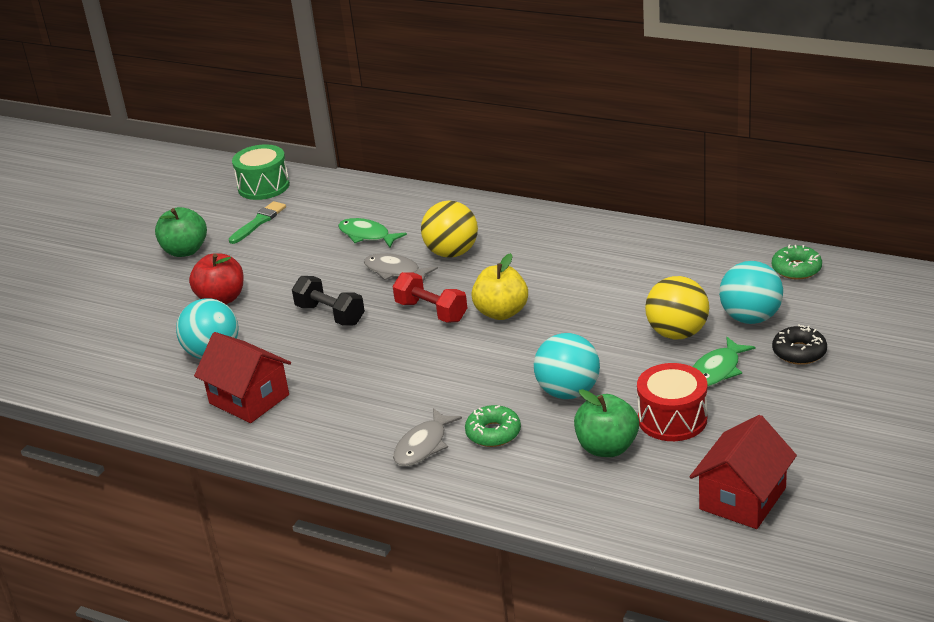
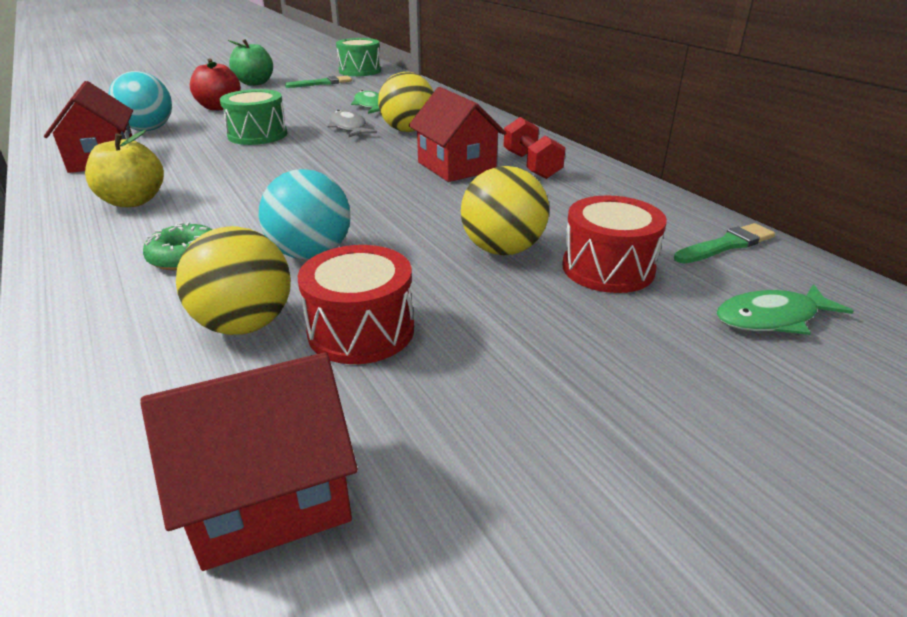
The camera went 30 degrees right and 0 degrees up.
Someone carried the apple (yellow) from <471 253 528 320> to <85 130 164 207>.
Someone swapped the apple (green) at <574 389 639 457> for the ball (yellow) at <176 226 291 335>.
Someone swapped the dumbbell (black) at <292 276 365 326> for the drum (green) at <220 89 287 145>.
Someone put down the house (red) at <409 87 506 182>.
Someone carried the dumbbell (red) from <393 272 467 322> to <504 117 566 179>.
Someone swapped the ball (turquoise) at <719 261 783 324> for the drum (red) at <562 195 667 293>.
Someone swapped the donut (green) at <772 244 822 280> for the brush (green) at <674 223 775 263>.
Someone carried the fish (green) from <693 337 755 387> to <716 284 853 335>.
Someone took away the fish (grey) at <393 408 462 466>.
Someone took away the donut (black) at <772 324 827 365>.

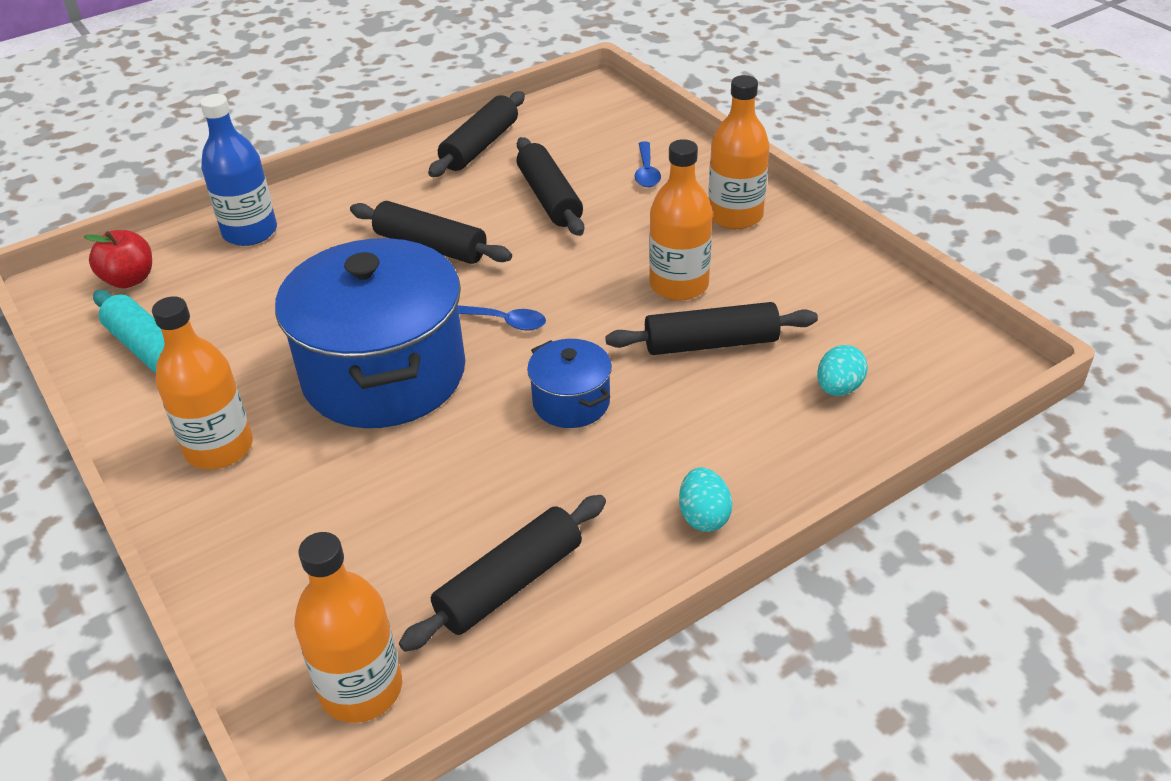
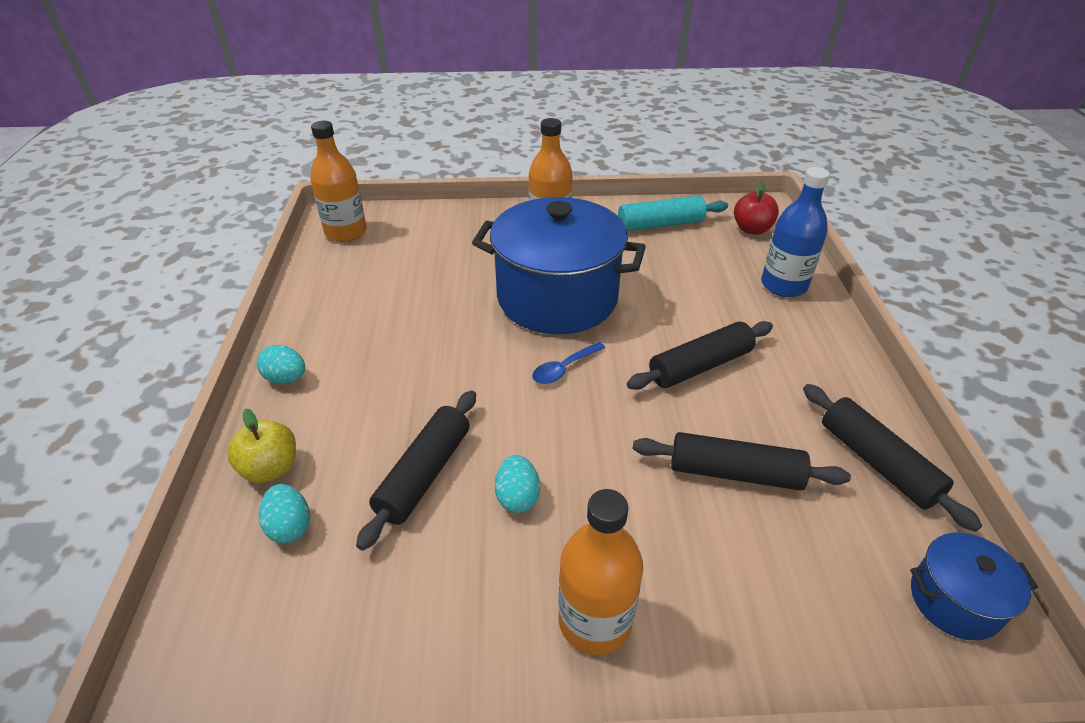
The camera went 120 degrees right and 0 degrees up.
Someone put down the apple (yellow) at <227 408 296 483>.
Someone swapped the bottle (orange) at <649 139 713 301> for the egg (turquoise) at <495 455 540 513>.
Someone carried the pot (blue) from <527 339 612 428> to <910 532 1038 640>.
Someone took away the rolling pin (black) at <399 495 606 652>.
Someone took away the spoon (blue) at <634 141 661 187>.

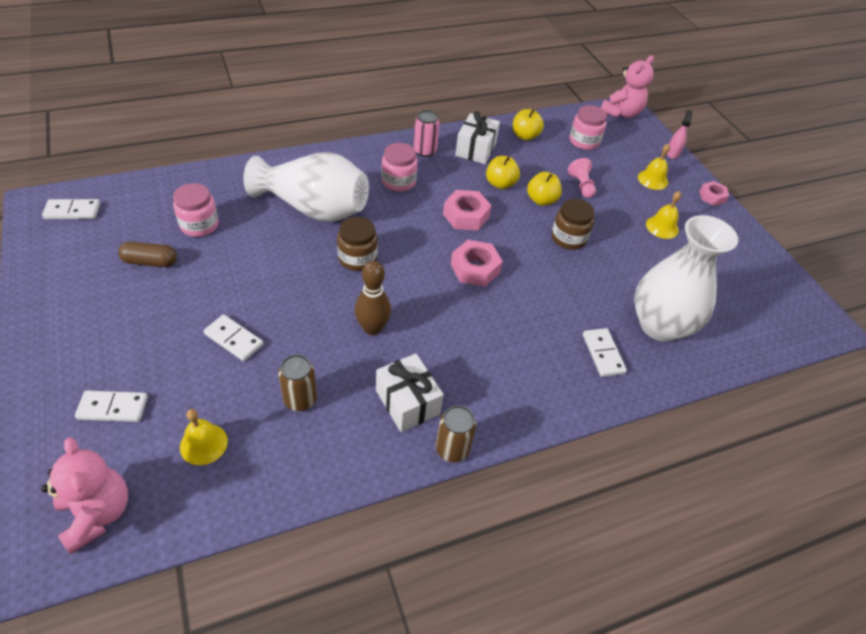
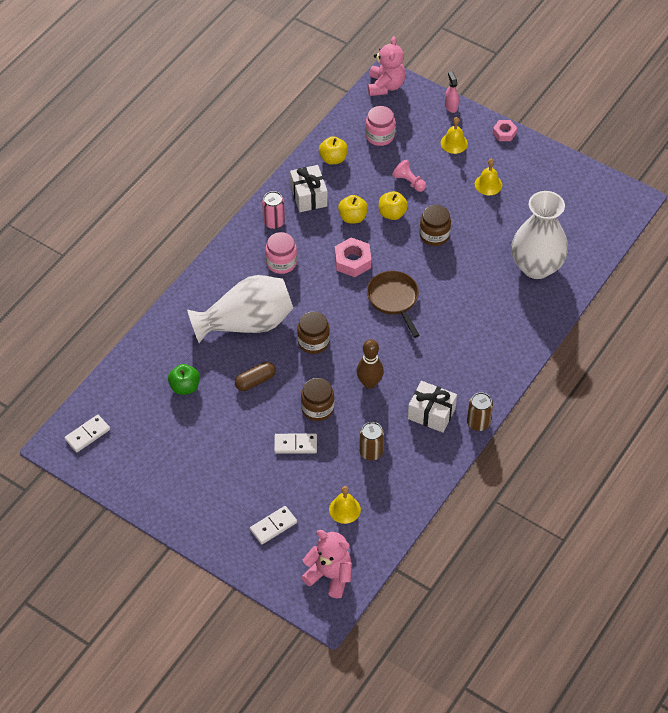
The camera went 30 degrees left and 5 degrees up.
Someone swapped the jar (pink) at <173 183 219 237> for the apple (green) at <168 364 200 395>.
Someone carried the capsule (brown) from <118 242 177 267> to <235 362 276 391>.
Someone put down the jar (brown) at <301 378 334 421>.
Someone swapped the nut (pink) at <451 240 503 287> for the pan (brown) at <367 271 420 338>.
Someone took away the domino (white) at <583 328 627 377>.

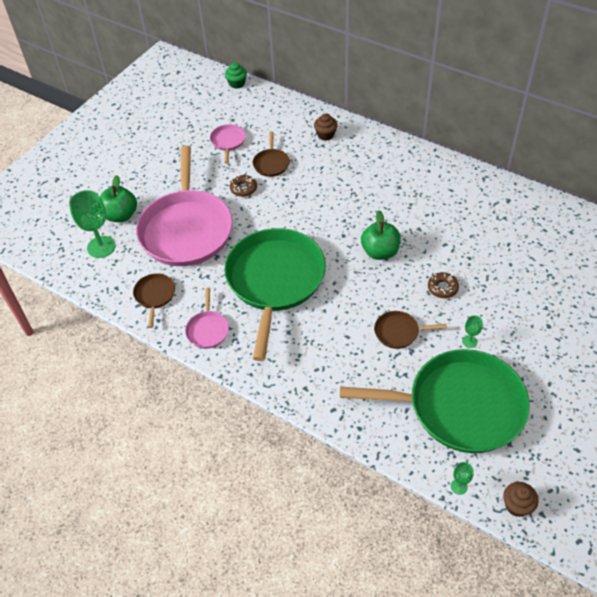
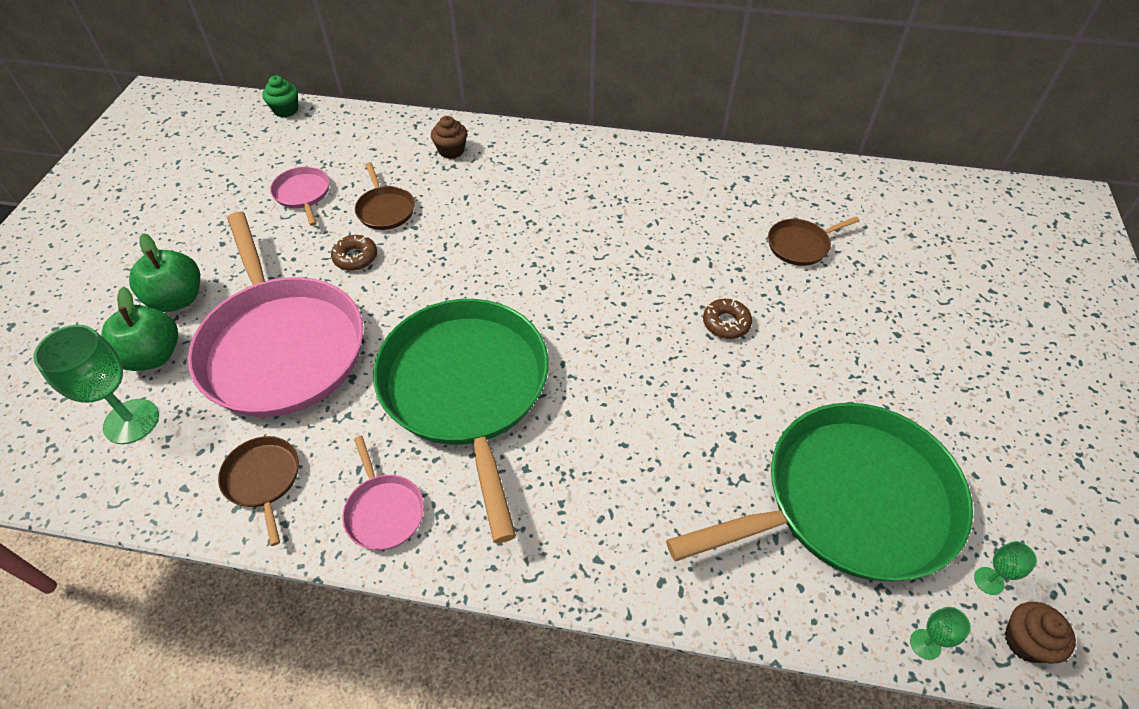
The camera went 25 degrees left and 0 degrees up.
Someone carried the apple (green) from <361 210 401 260> to <129 233 200 312>.
Someone carried the pan (brown) from <374 311 447 349> to <768 216 860 266>.
Someone carried the goblet (green) from <462 315 483 348> to <974 541 1037 595>.

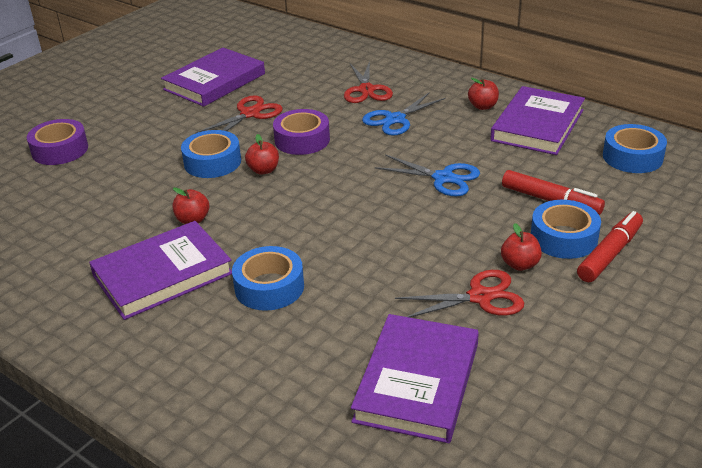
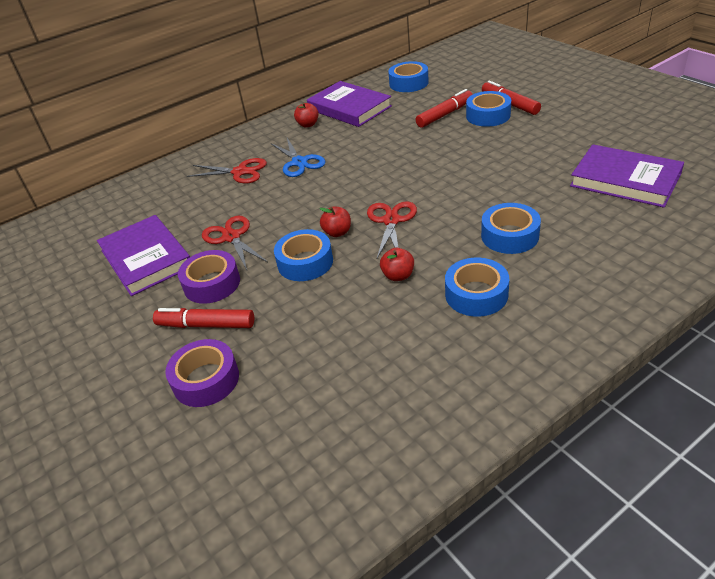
The camera went 70 degrees left and 5 degrees up.
Someone put down the marker (red) at <153 308 254 328>.
Someone carried the tape (purple) from <273 109 330 155> to <178 250 240 304>.
Someone carried the scissors (red) from <395 270 524 318> to <367 202 417 258>.
Someone swapped the book (purple) at <89 221 232 320> for the tape (blue) at <445 258 509 317>.
Someone took away the scissors (blue) at <375 154 480 197>.
Someone took away the apple (red) at <501 223 542 271>.

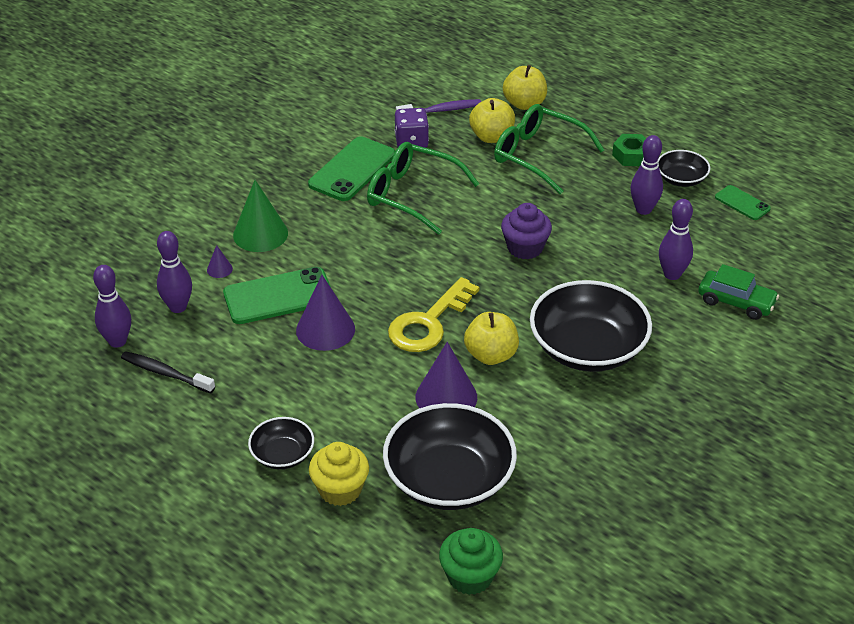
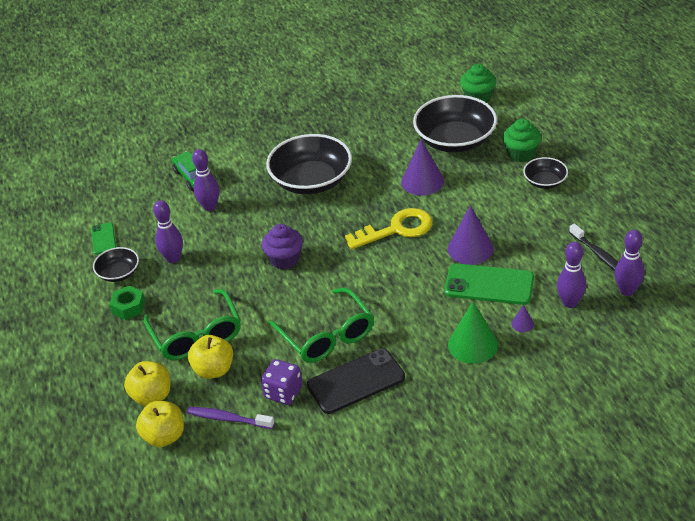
The camera went 145 degrees left and 0 degrees up.
Someone carried the apple (yellow) from <464 312 519 365> to <136 401 184 447>.
Someone repainted the phone (green) at <308 136 396 201>, which became the phone (black) at <307 348 405 414>.
Someone repainted the cupcake (yellow) at <309 442 369 506>, which became the cupcake (green) at <503 119 541 162>.

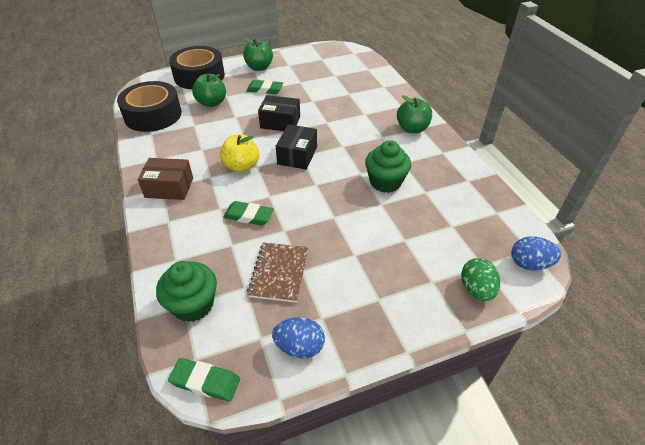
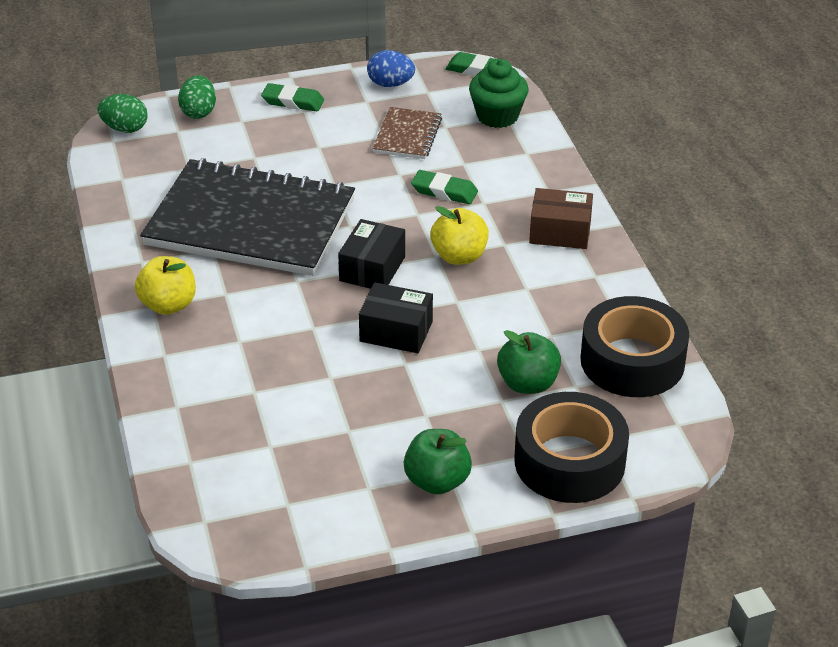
The camera went 175 degrees left and 5 degrees down.
Someone repainted the egg (blue) at <511 236 561 271>, which became the egg (green) at <98 94 148 133>.
Someone repainted the apple (green) at <397 95 432 133>, which became the apple (yellow) at <135 256 196 315>.
Someone swapped the cupcake (green) at <365 140 411 193> for the notebook (black) at <140 158 355 276>.
Someone carried the eraser (green) from <246 80 283 94> to <261 83 324 111>.

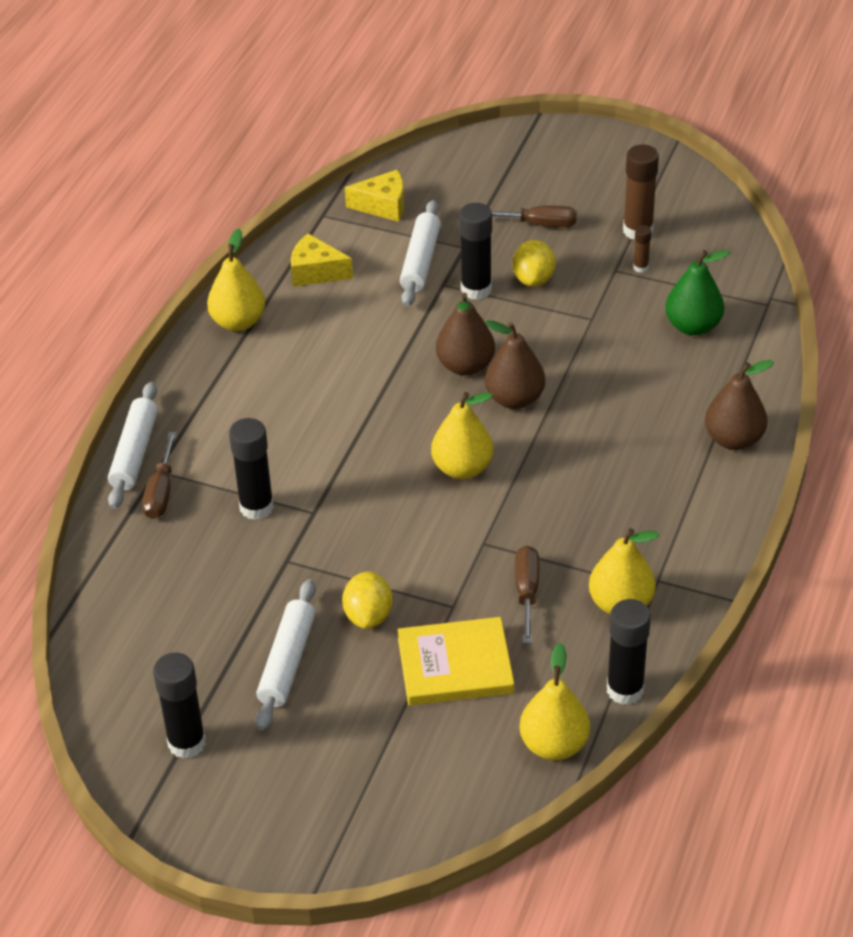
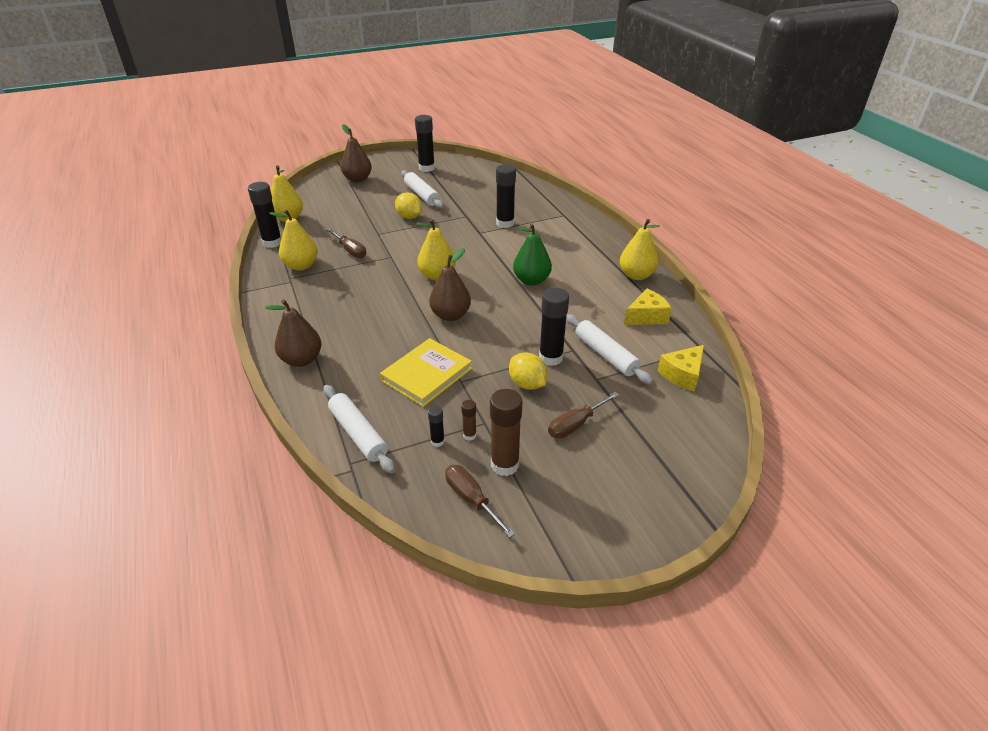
The camera went 135 degrees right and 5 degrees down.
Someone carried the rolling pin (white) from <108 381 158 509> to <323 385 395 474>.
Someone carried the pear (brown) from <436 292 495 376> to <341 124 372 182>.
Someone carried the book (yellow) from <397 617 514 706> to <380 338 472 407>.
Someone put down the glue stick (black) at <428 406 445 447>.
Someone carried the screwdriver (brown) from <142 432 176 519> to <445 465 515 538>.
Someone carried the pear (green) from <665 250 730 336> to <513 223 552 286>.

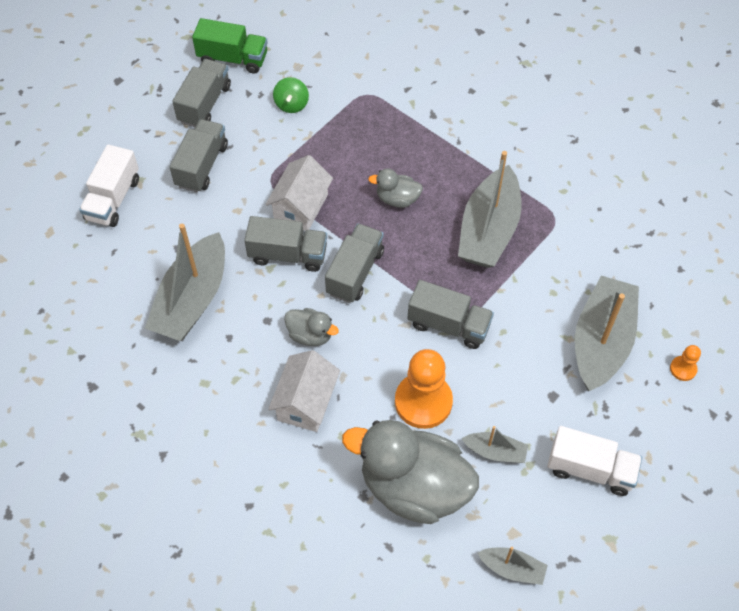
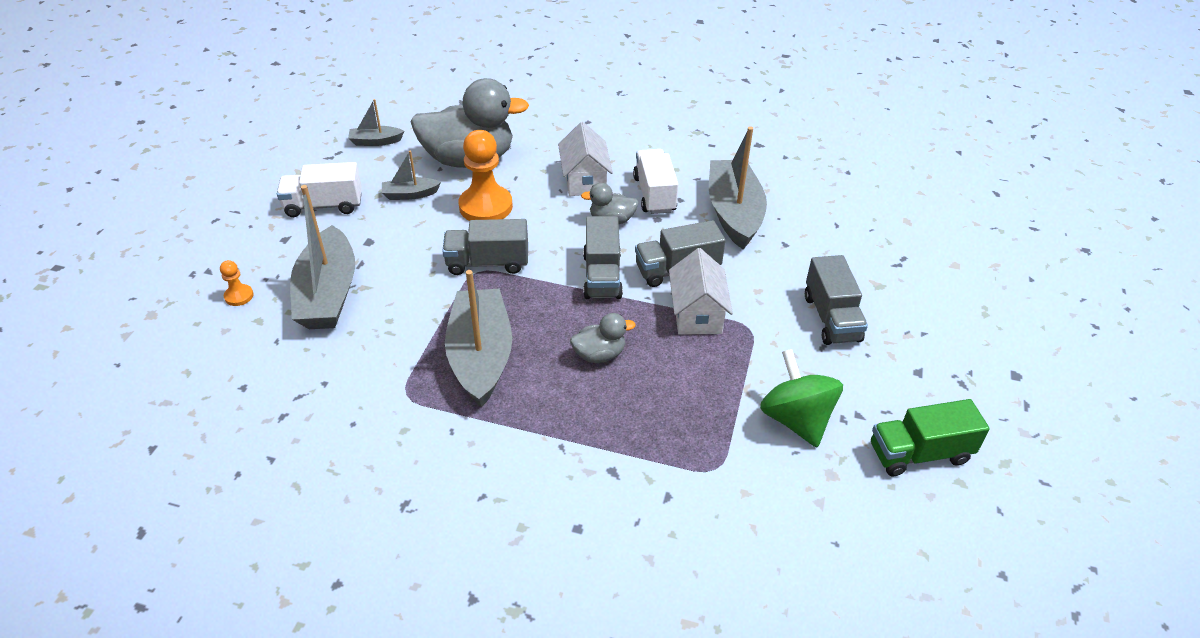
The camera went 155 degrees right and 15 degrees down.
Someone carried the truck (white) from <79 145 139 227> to <633 149 678 214>.
Someone scaled the spinning top (green) at <273 77 309 113> by 1.69.
Someone took away the truck (grey) at <172 59 231 127>.

